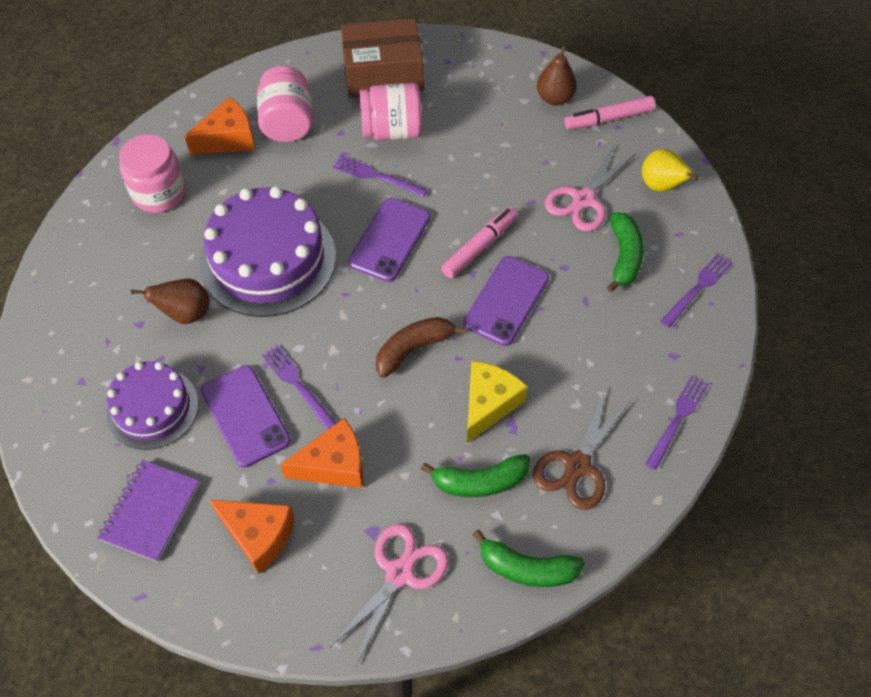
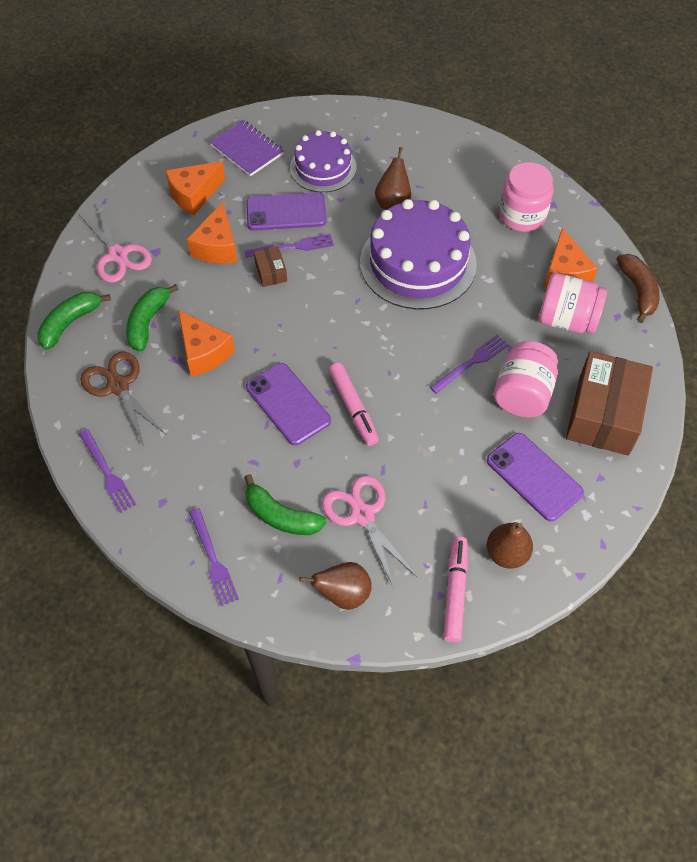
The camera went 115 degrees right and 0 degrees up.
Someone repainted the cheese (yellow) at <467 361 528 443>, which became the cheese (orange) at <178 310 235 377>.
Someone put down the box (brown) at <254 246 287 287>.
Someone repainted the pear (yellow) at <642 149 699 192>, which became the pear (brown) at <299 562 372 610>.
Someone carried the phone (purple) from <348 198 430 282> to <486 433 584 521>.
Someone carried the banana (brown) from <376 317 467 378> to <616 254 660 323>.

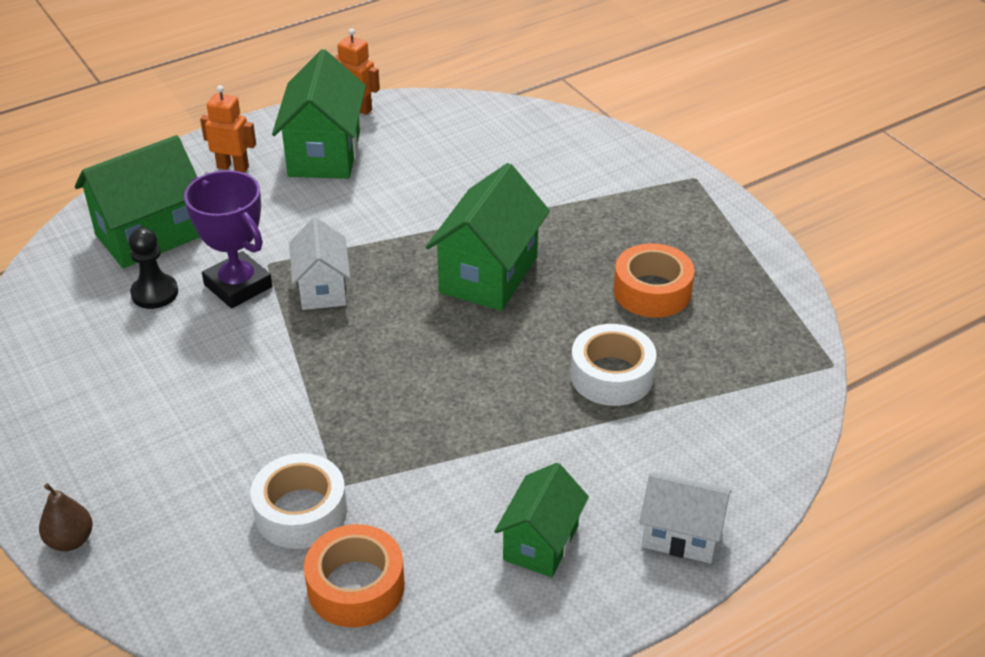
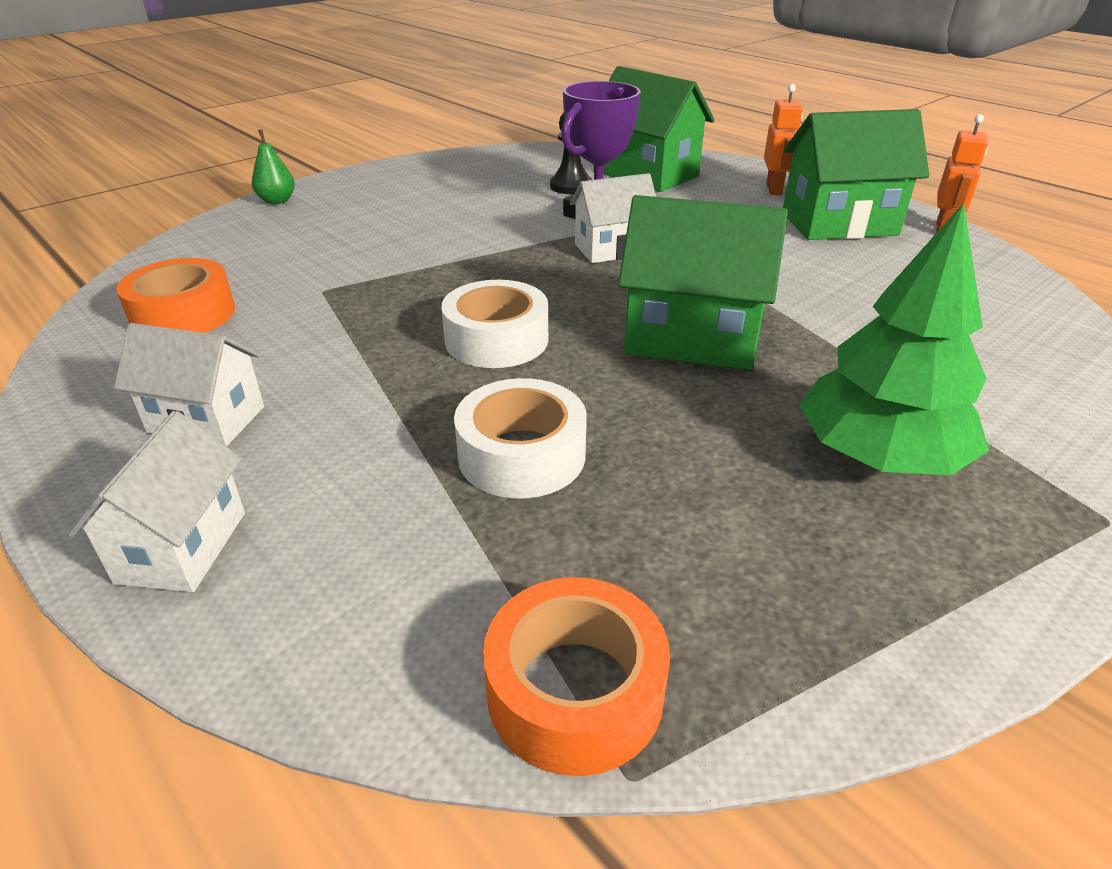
The camera went 80 degrees right and 5 degrees down.
Someone repainted the house (green) at <494 463 589 577>, which became the house (white) at <114 323 264 446>.
Someone repainted the pear (brown) at <39 483 93 551>, which became the pear (green) at <252 129 295 204>.
Someone carried the tape (white) from <250 453 347 549> to <441 280 548 368>.
Someone carried the tape (orange) from <614 243 695 318> to <483 577 670 776>.
Someone put down the tree (green) at <799 203 989 475>.

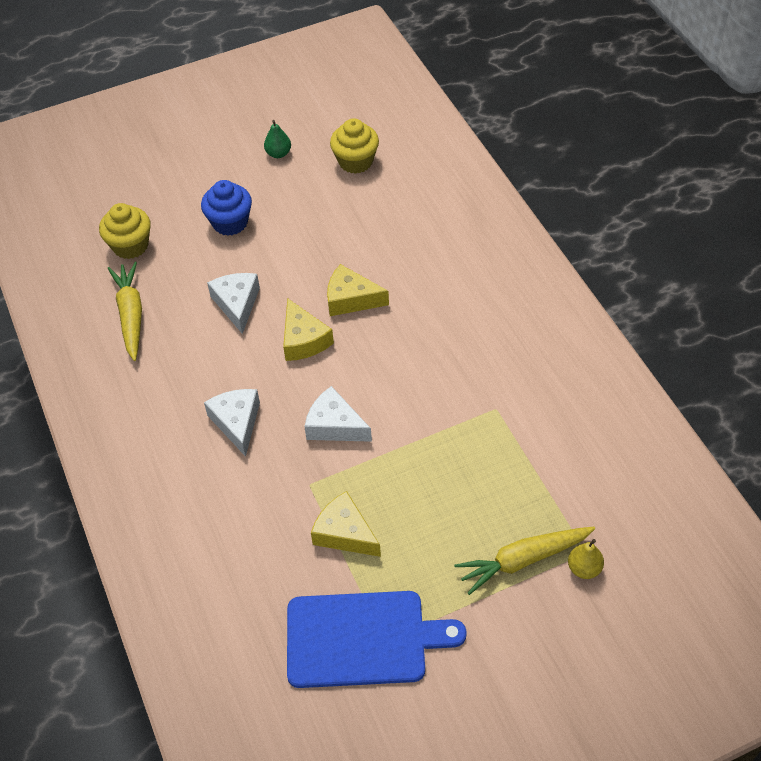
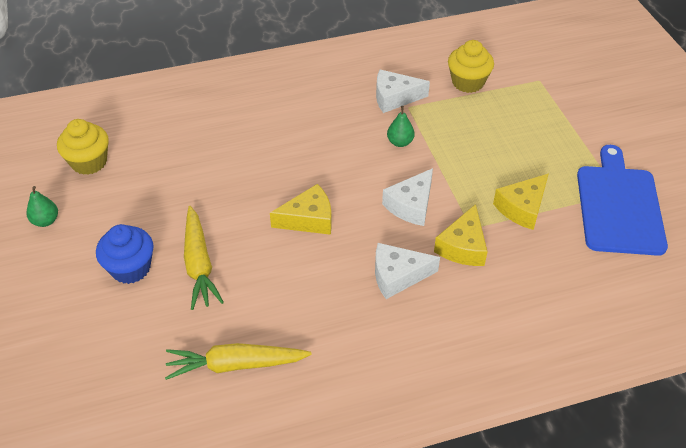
The camera went 85 degrees left and 5 degrees down.
Someone carried the carrot (yellow) from <454 527 595 595> to <184 206 224 310>.
Someone carried the cheese (white) from <207 273 260 334> to <376 69 430 113>.
Someone put down the pear (green) at <387 106 415 147>.
Someone carried the cheese (yellow) from <327 264 389 316> to <434 204 488 266>.
Someone carried the cupcake (yellow) from <99 203 151 259> to <448 40 494 93>.
Someone took away the pear (yellow) at <568 539 604 579>.

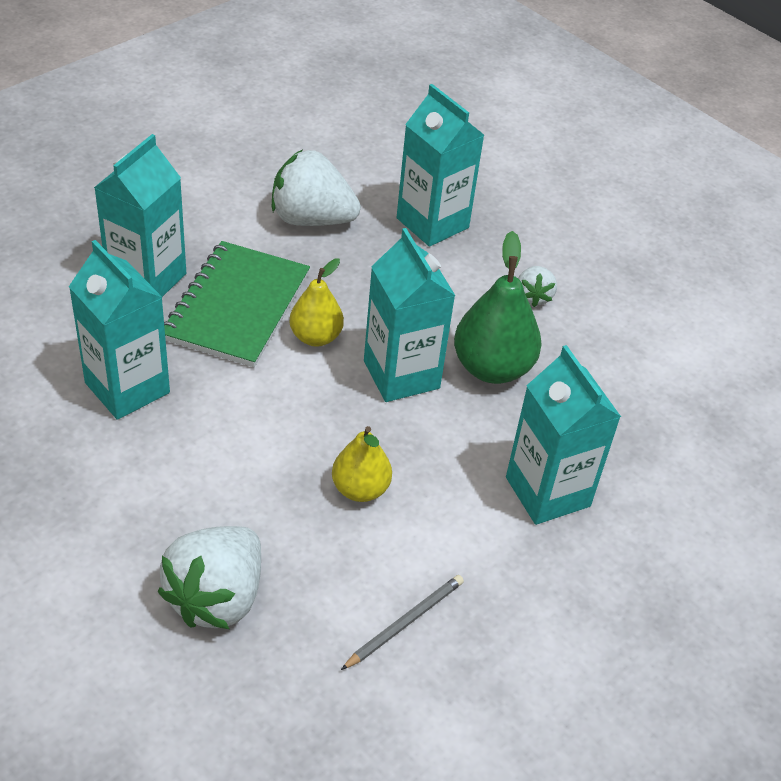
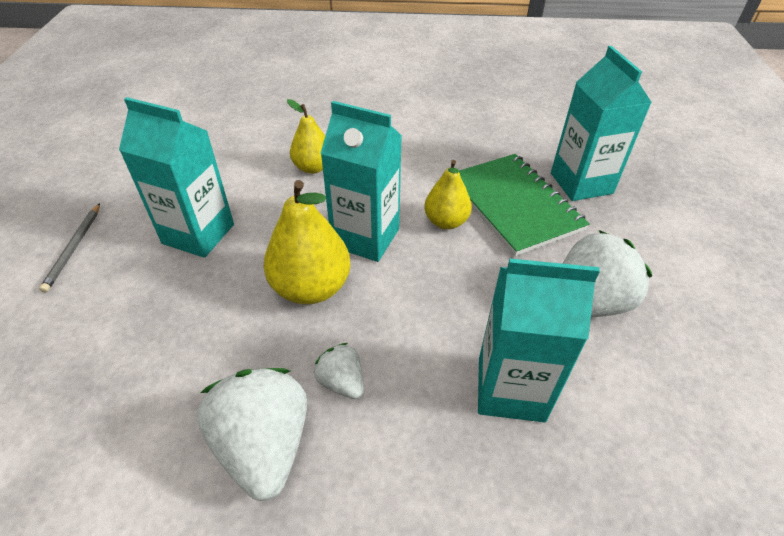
The camera went 140 degrees right and 0 degrees up.
Someone carried the pencil (grey) from <341 575 464 670> to <39 203 100 292>.
Someone carried the strawberry (white) from <157 526 261 629> to <197 368 307 501>.
Someone repainted the pear (green) at <454 231 542 384>, which became the pear (yellow) at <264 180 351 304>.
Someone took away the carton (turquoise) at <69 240 170 420>.

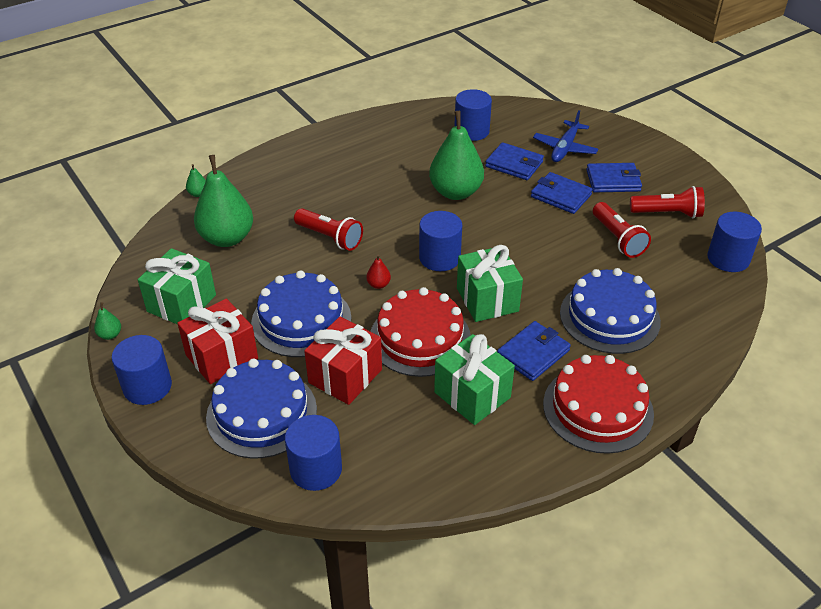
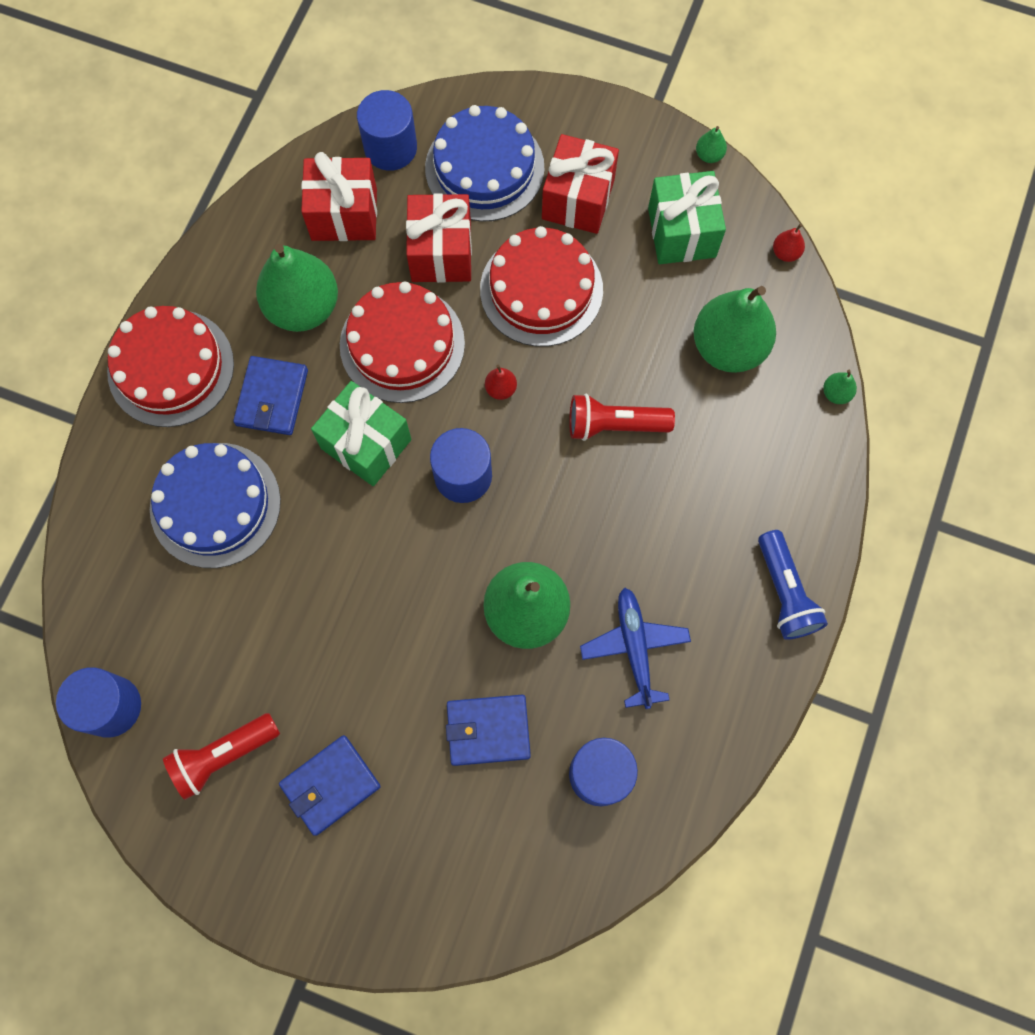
The camera went 145 degrees right and 30 degrees up.
Someone swapped the gift (green) at <434 334 515 425> for the pear (green) at <256 244 338 332>.
Someone put down the gift (red) at <301 152 377 241>.
Someone repainted the cake (blue) at <251 270 351 357>, which became the cake (red) at <480 226 603 347>.
Someone carried the plane (blue) from <533 110 598 162> to <580 588 691 709>.
Someone put down the flashlight (blue) at <758 530 828 640>.
Someone put down the pear (red) at <773 224 805 262>.
Someone took away the cylinder (blue) at <112 335 172 405>.
Someone took away the wallet (blue) at <531 172 593 214>.
Someone took away the flashlight (red) at <593 202 651 258>.

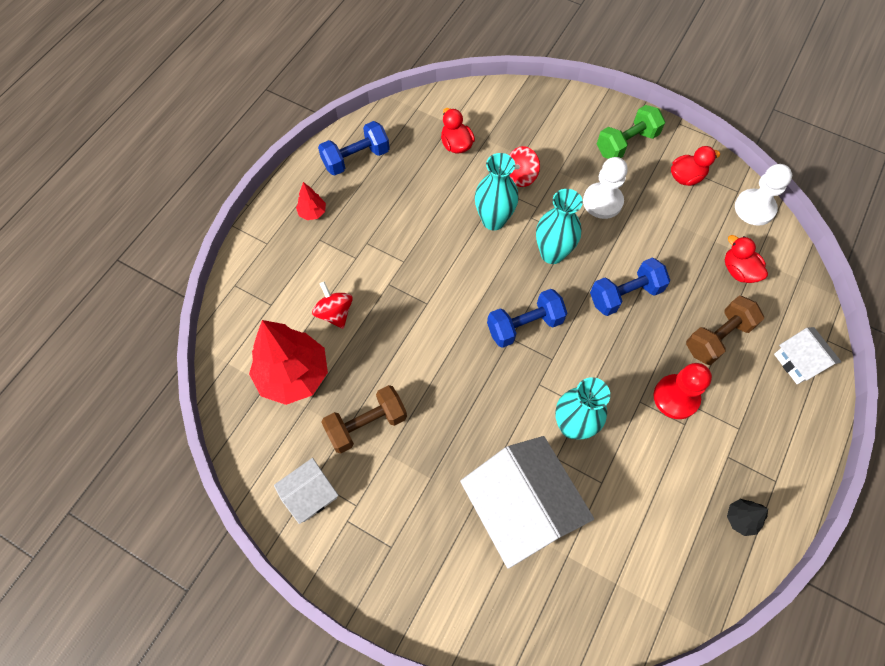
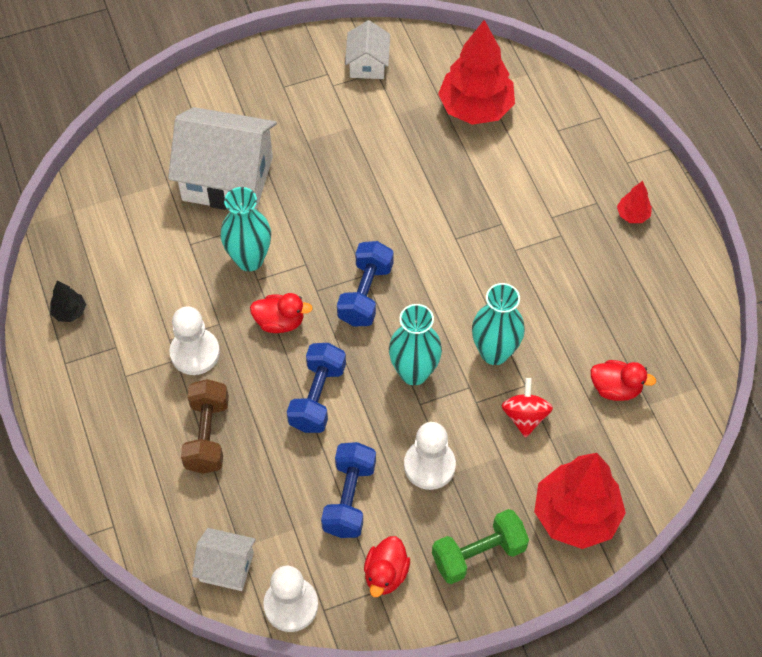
The camera went 130 degrees right and 5 degrees down.
Someone repainted the pawn (red) at <654 363 712 419>, which became the pawn (white) at <169 306 220 375>.
Someone carried the house (white) from <774 327 841 384> to <192 528 256 591>.
Someone carried the duck (red) from <725 235 768 283> to <250 293 313 333>.
Someone carried the dumbbell (blue) from <318 121 390 176> to <321 442 376 538>.
Someone rotated the dumbbell (green) at <597 105 665 159> by 60 degrees clockwise.
Someone put down the tree (red) at <534 453 626 549>.
Someone took away the spinning top (red) at <312 281 353 329>.
Someone took away the dumbbell (brown) at <322 385 407 453>.

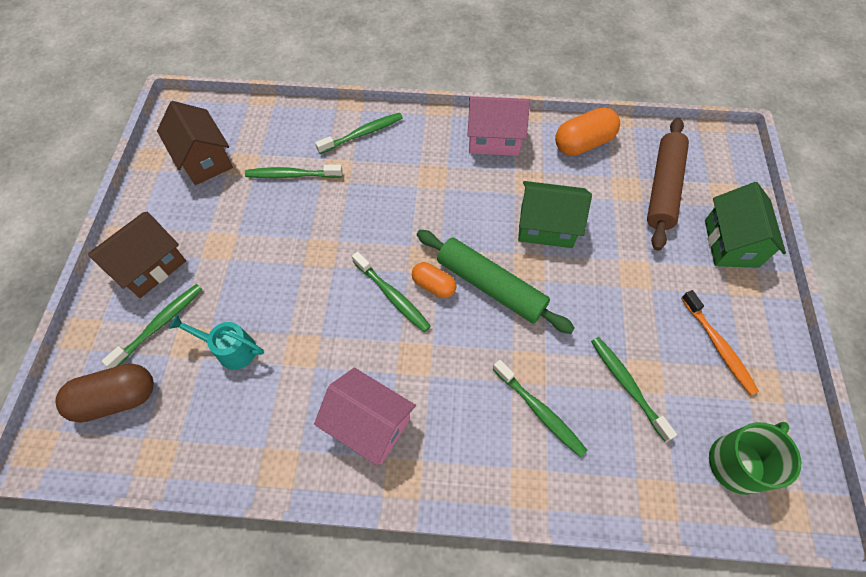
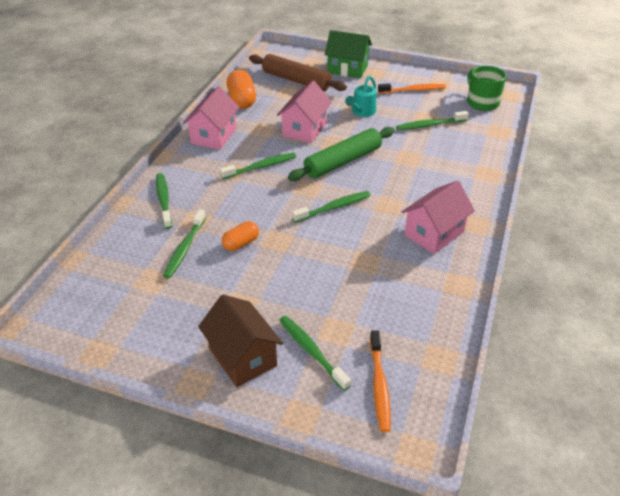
The camera went 75 degrees left and 20 degrees down.
Someone carried the toothbrush (green) from <493 360 587 457> to <220 153 297 179>.
Someone carried the capsule (orange) from <412 262 457 298> to <222 221 259 251>.
Someone repainted the house (green) at <518 181 592 248>, which became the house (pink) at <277 81 332 143>.
Someone carried the watering can (turquoise) from <169 314 264 370> to <345 76 376 117>.
Someone swapped the capsule (brown) at <55 364 154 423> for the toothbrush (orange) at <370 330 391 432>.
Someone took away the house (brown) at <157 101 233 185>.

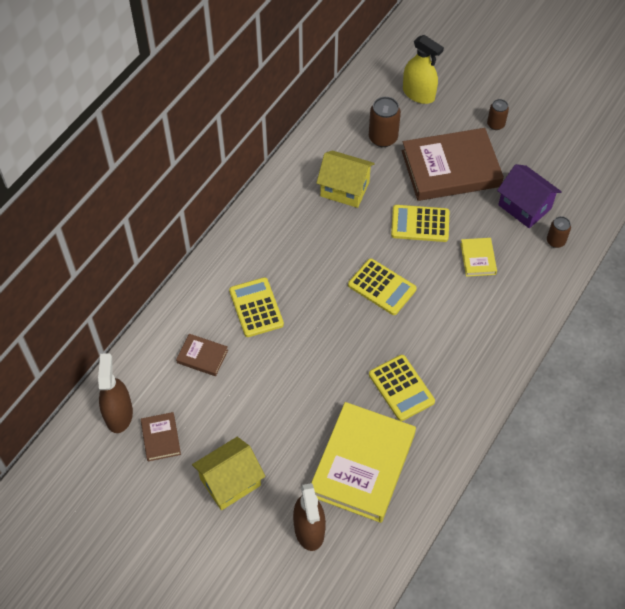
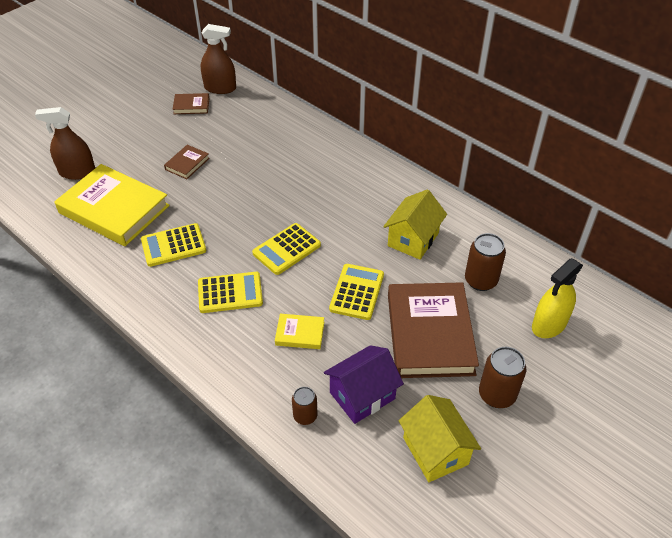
The camera went 100 degrees right and 10 degrees down.
Someone carried the book (brown) from <176 334 228 376> to <164 145 210 179>.
Someone carried the calculator (yellow) from <229 277 284 337> to <198 272 263 313>.
Someone carried the house (yellow) from <192 437 265 510> to <399 395 481 482>.
Someone scaled the can (brown) at <487 99 509 130> by 1.60.

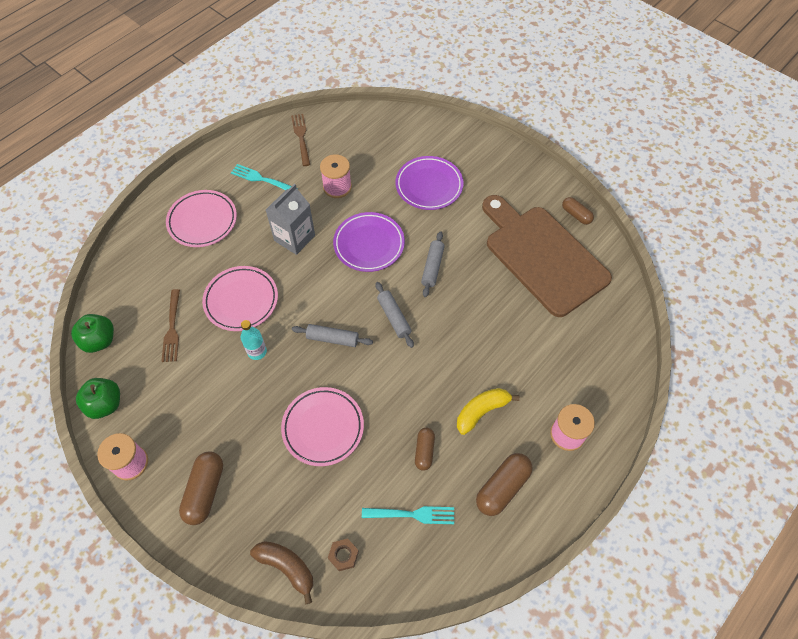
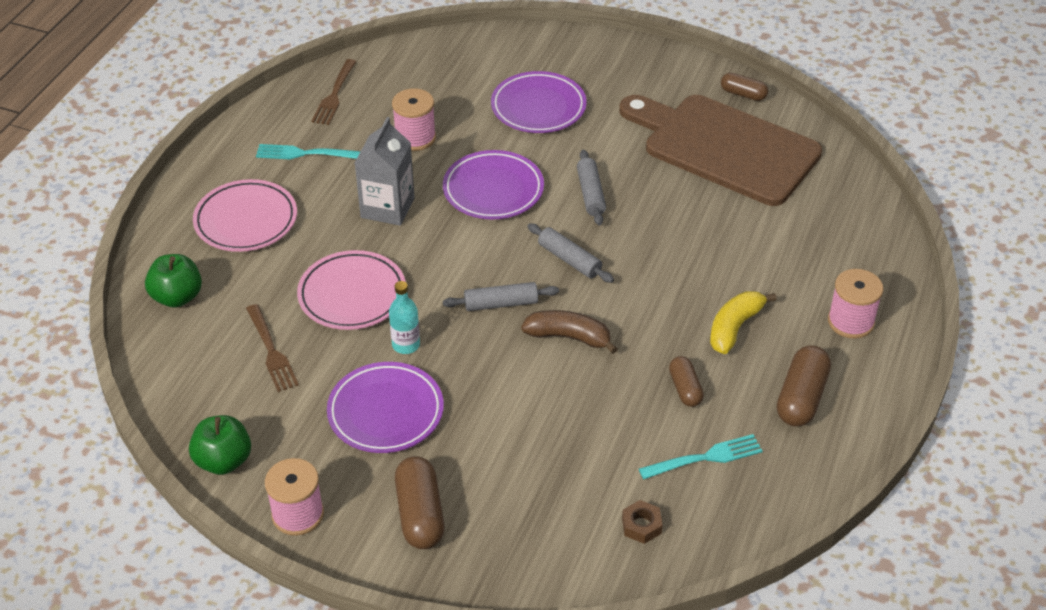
The camera went 20 degrees left and 15 degrees down.
Someone carried the apple (green) from <71 314 114 353> to <145 254 202 308>.
Someone rotated the fork (brown) at <291 114 310 166> by 135 degrees counterclockwise.
Someone put down the plate (purple) at <327 362 444 453>.
Someone carried the banana (brown) from <250 541 313 604> to <521 310 618 354>.
Someone took away the plate (pink) at <281 387 364 466>.

